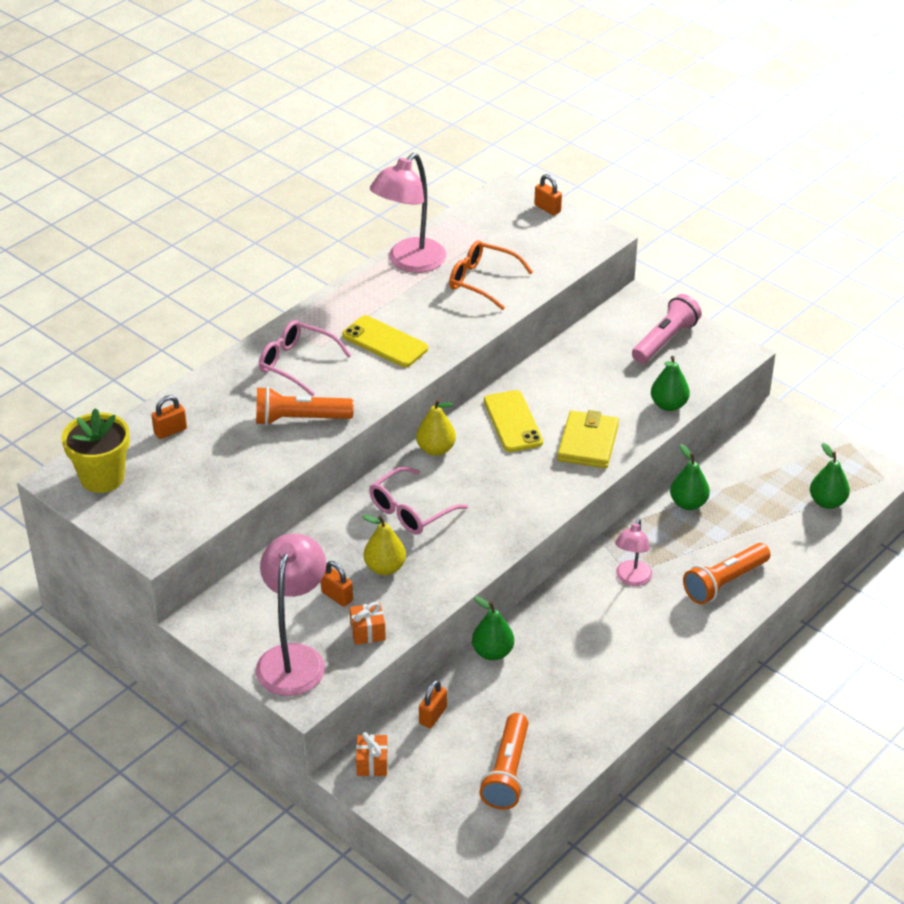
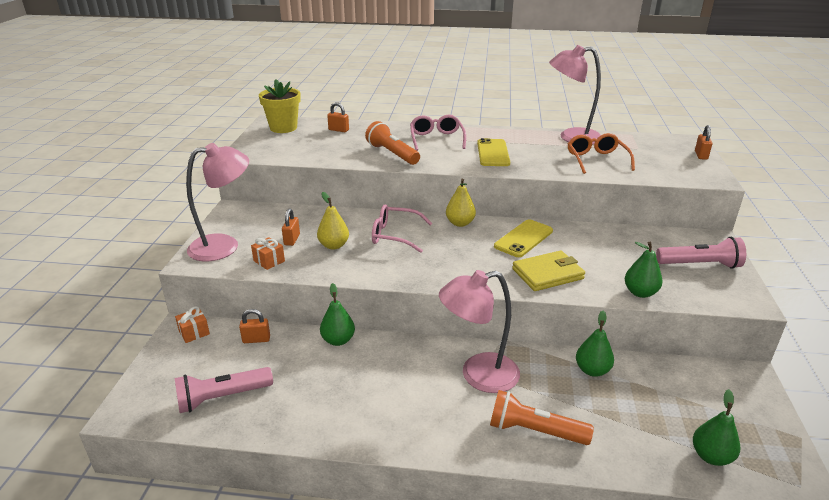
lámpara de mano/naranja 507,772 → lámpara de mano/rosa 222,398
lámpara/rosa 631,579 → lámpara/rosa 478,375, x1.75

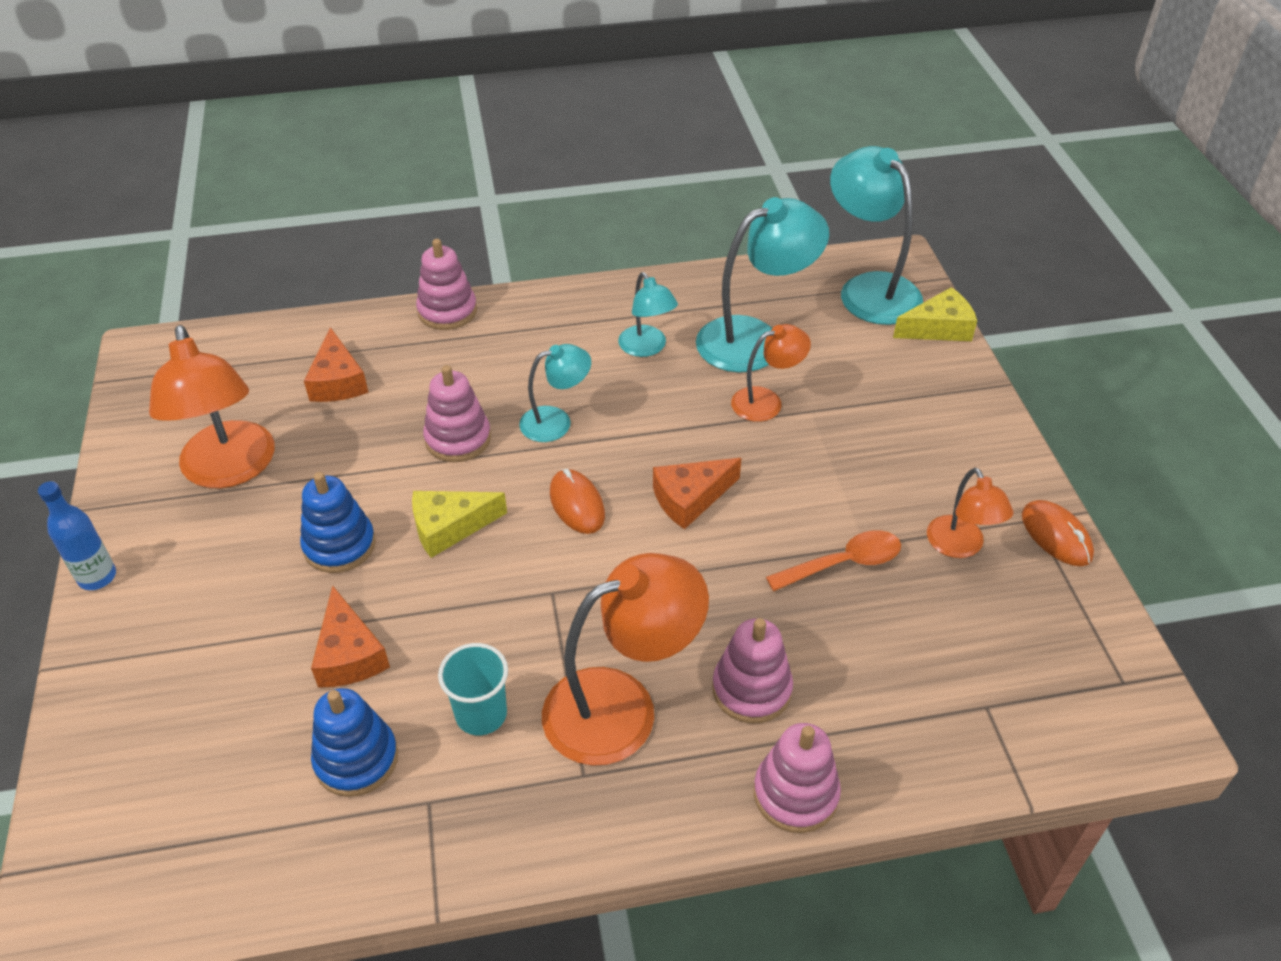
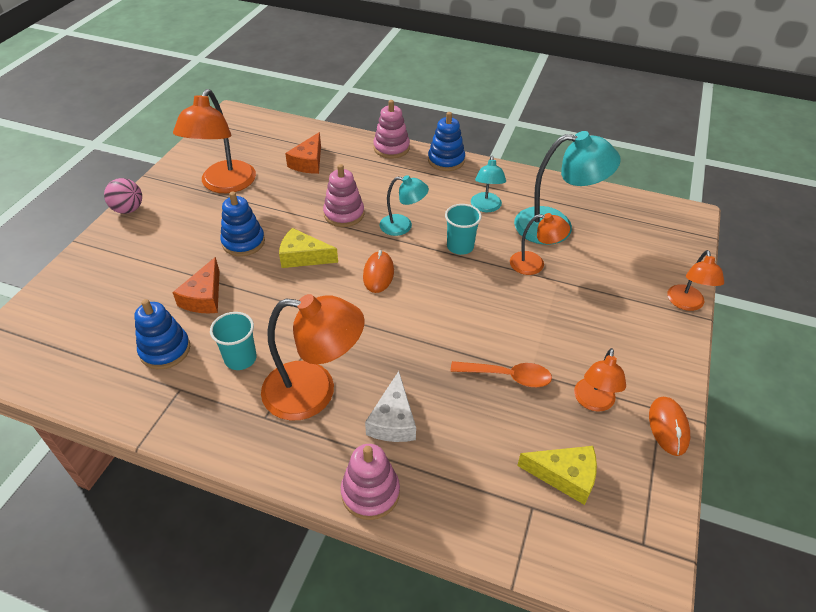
botella/azul 97,577 → pelota/rosa 128,209
queso/naranja 690,499 → -
juguete apilable/rosa 751,689 → queso/blanco 393,420
lámpara/turquesa 869,289 → -
queso/amarillo 938,328 → queso/amarillo 564,476, moved
- → juguete apilable/azul 446,160
- → vaso/turquesa 460,246
- → lámpara/naranja 686,304

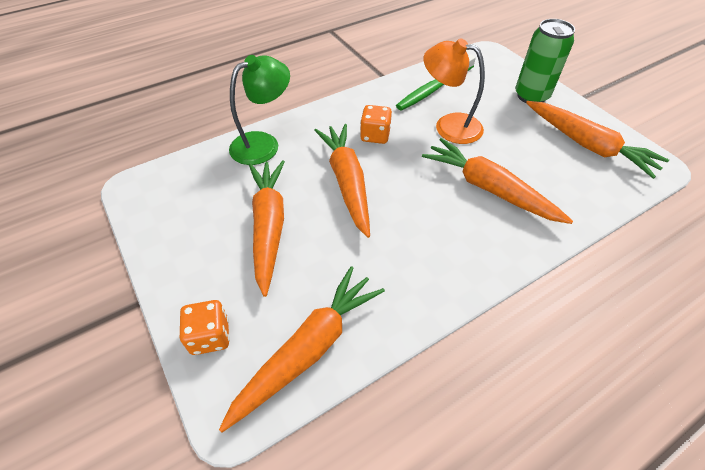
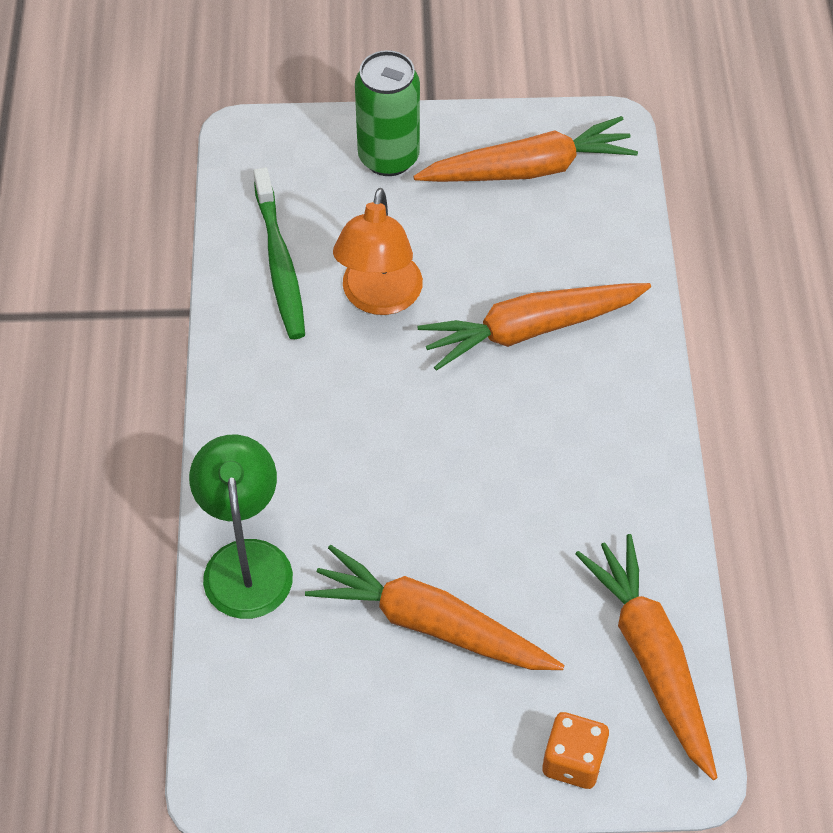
zanahoria/naranja 347,182 → -
dado/naranja 375,135 → -
lámpara/naranja 448,126 → lámpara/naranja 379,298, 45 degrees counterclockwise

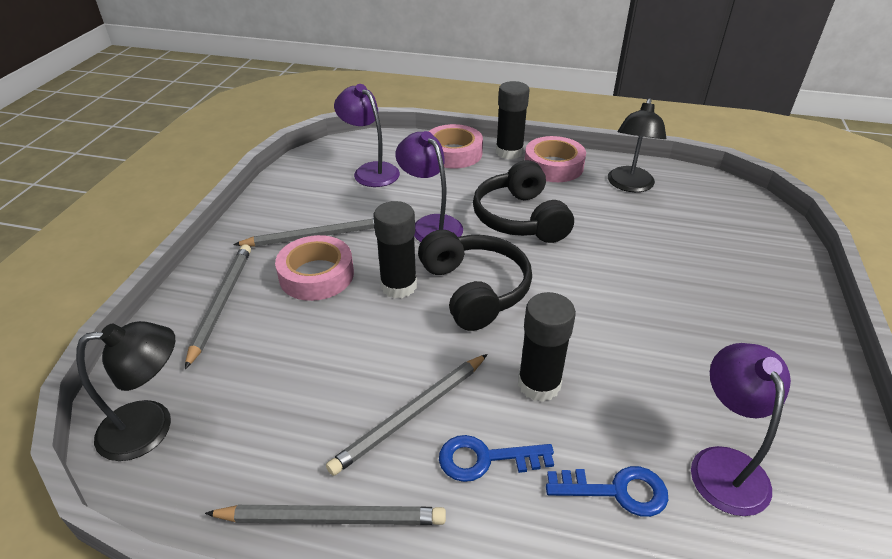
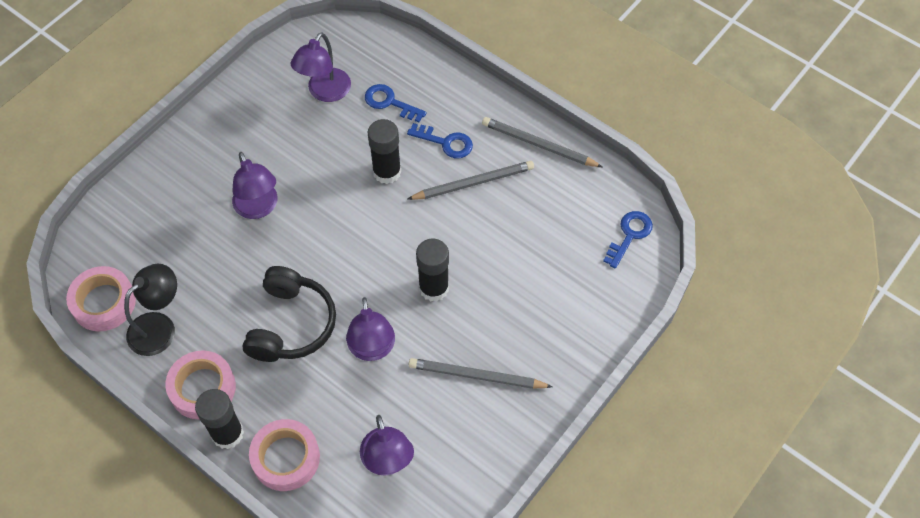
lámpara/negro 151,427 → llave/azul 629,235
lápiz/gris 221,303 → -
cinta adhesiva/rosa 316,275 → cinta adhesiva/rosa 104,302, moved
auriculares/negro 475,290 → -
- → lámpara/morado 258,208

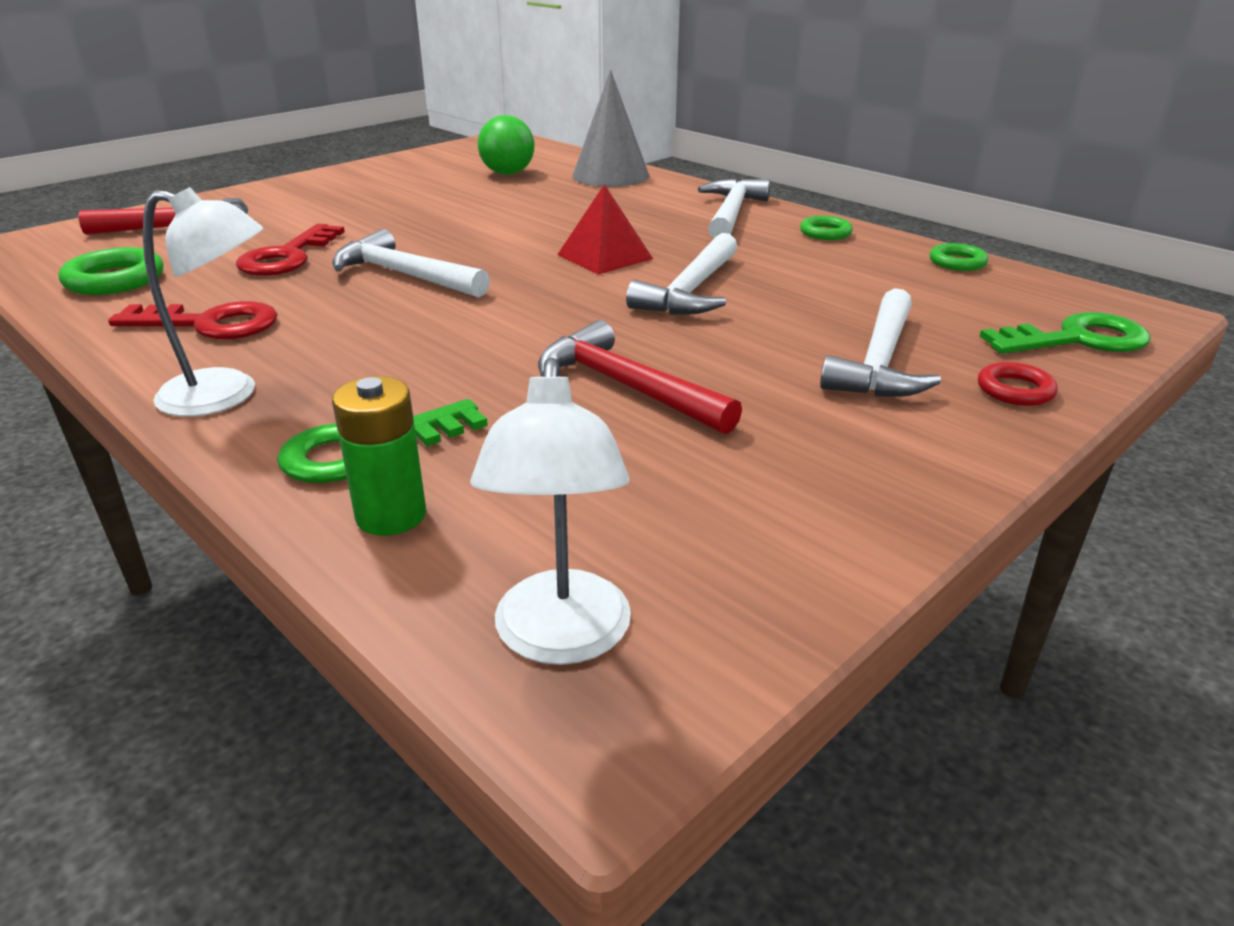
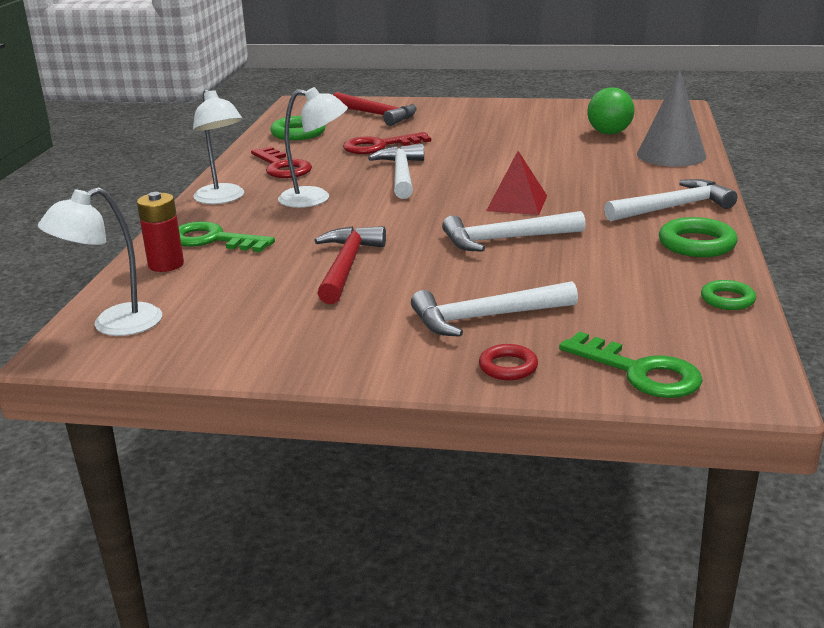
pila/verde 391,515 → pila/rojo 166,264
anillo/verde 825,233 → anillo/verde 696,244, x1.61
- → lámpara/blanco 315,198

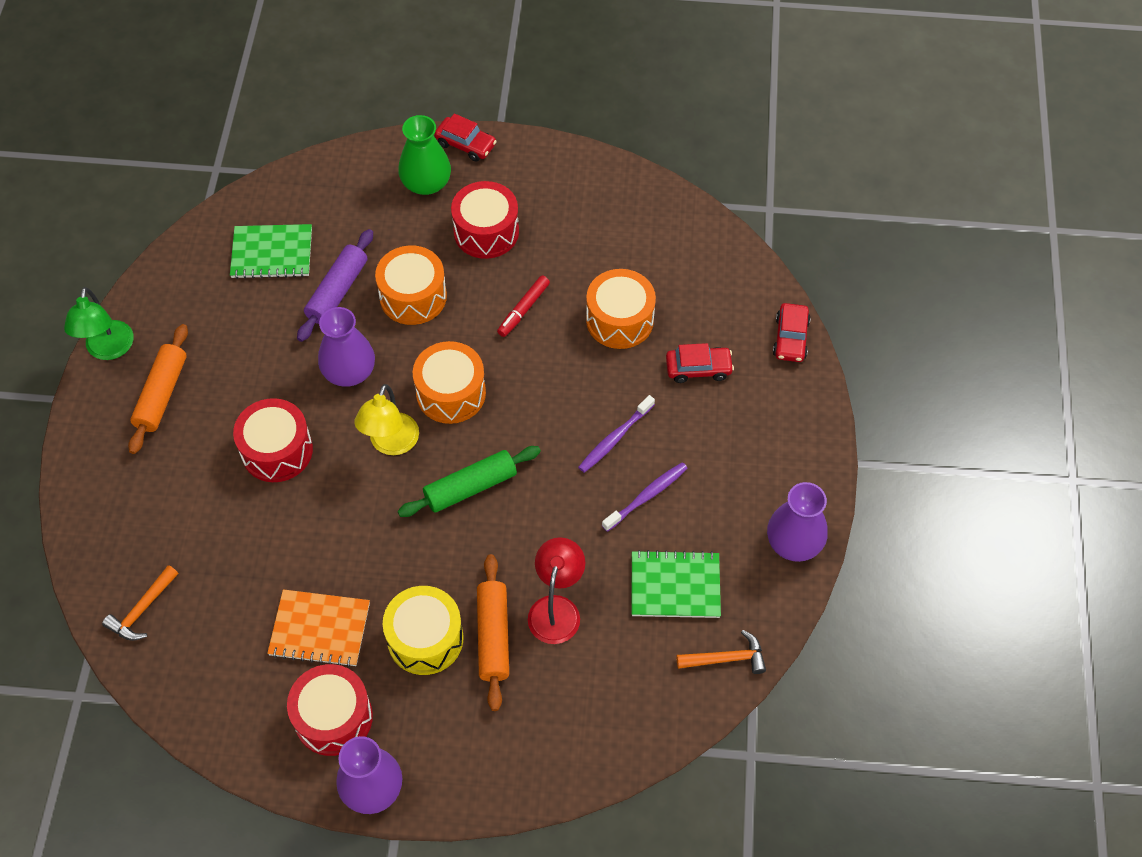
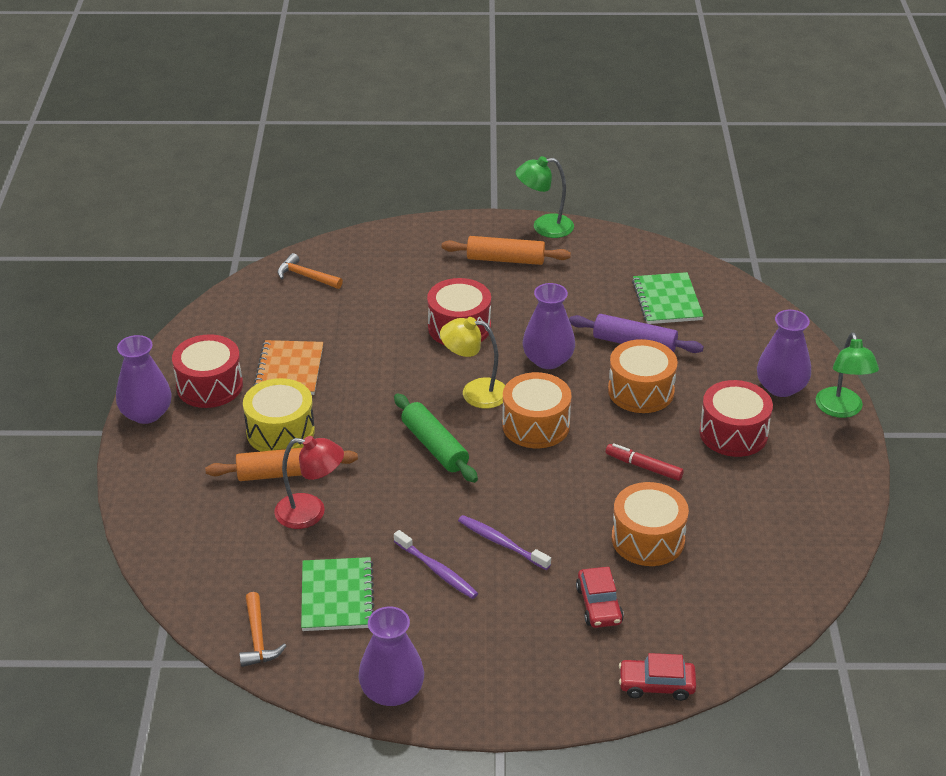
florero/verde 426,183 → florero/morado 781,387
coche/rojo 466,144 → lámpara/verde 841,410

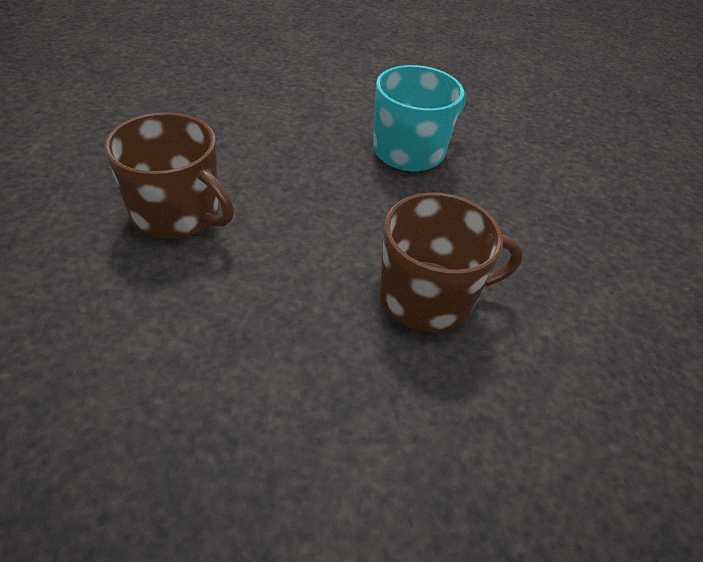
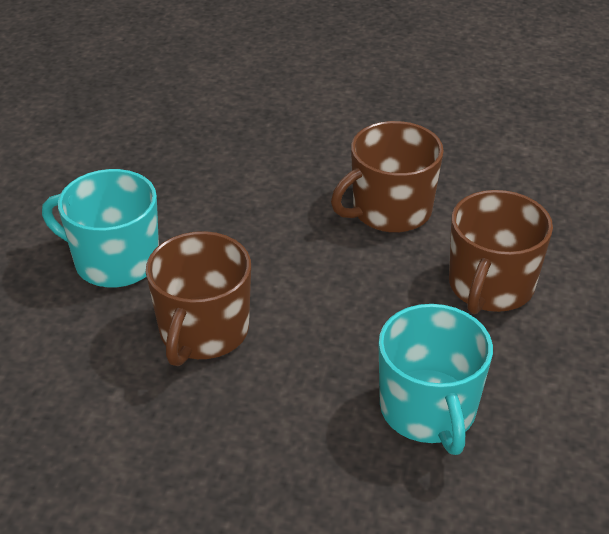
- → taza/turquesa 114,261
- → taza/marrón 490,286

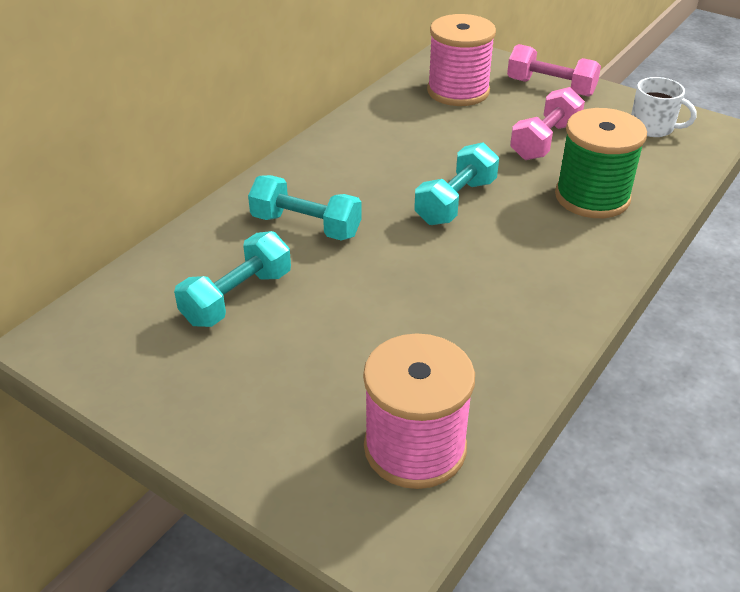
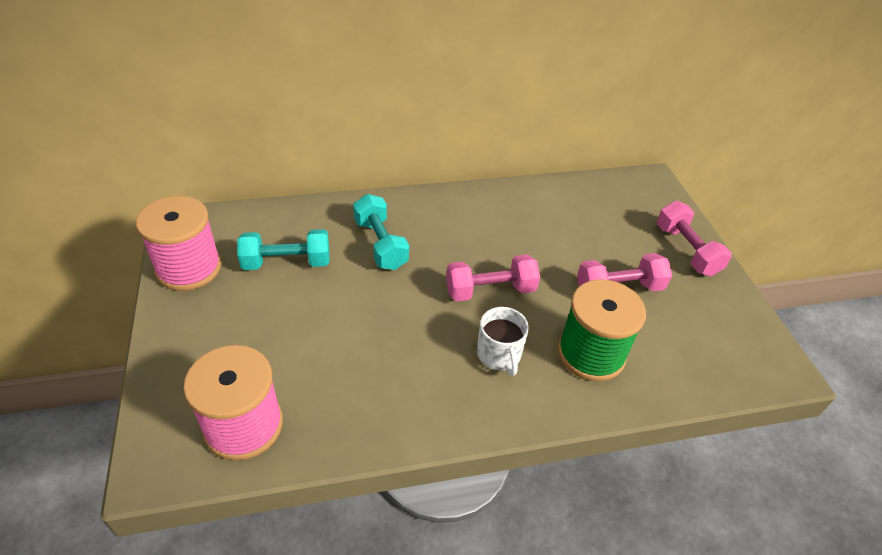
mancuerna/turquesa 455,202 → mancuerna/rosa 490,290
carrete/rosa 458,91 → carrete/rosa 189,268, moved
taza/blanco 653,127 → taza/blanco 499,354, moved

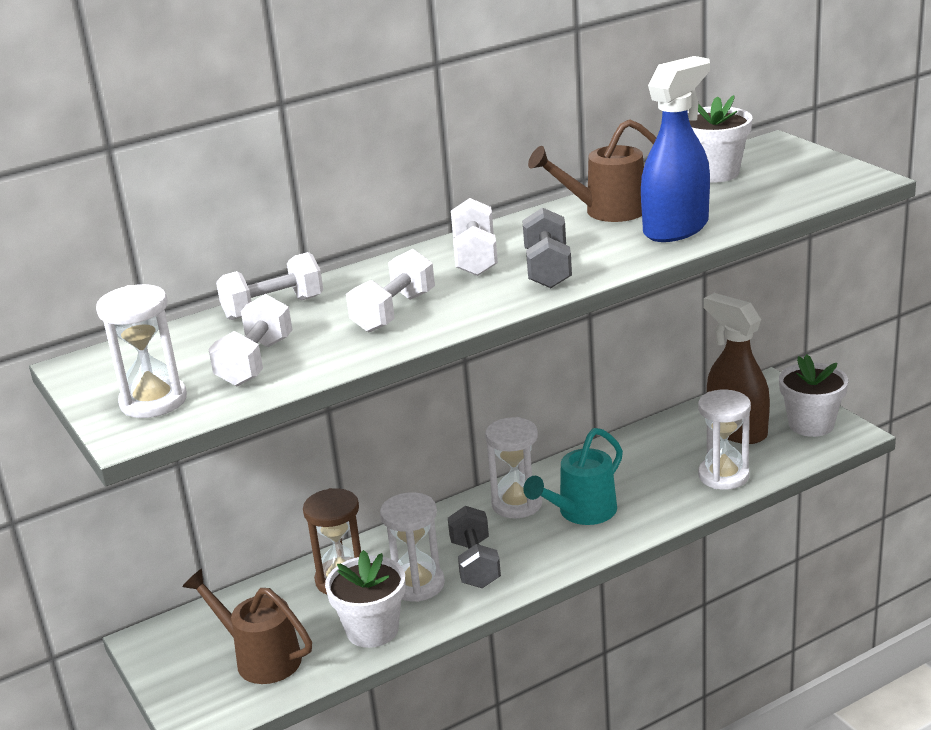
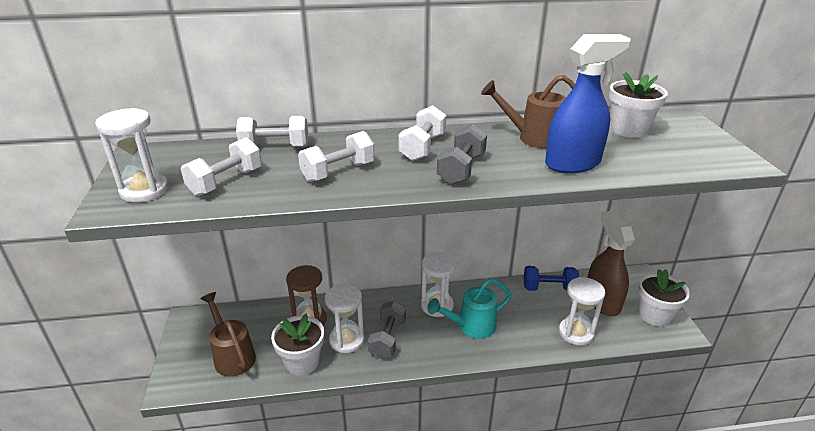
- → mancuerna/azul 549,288

